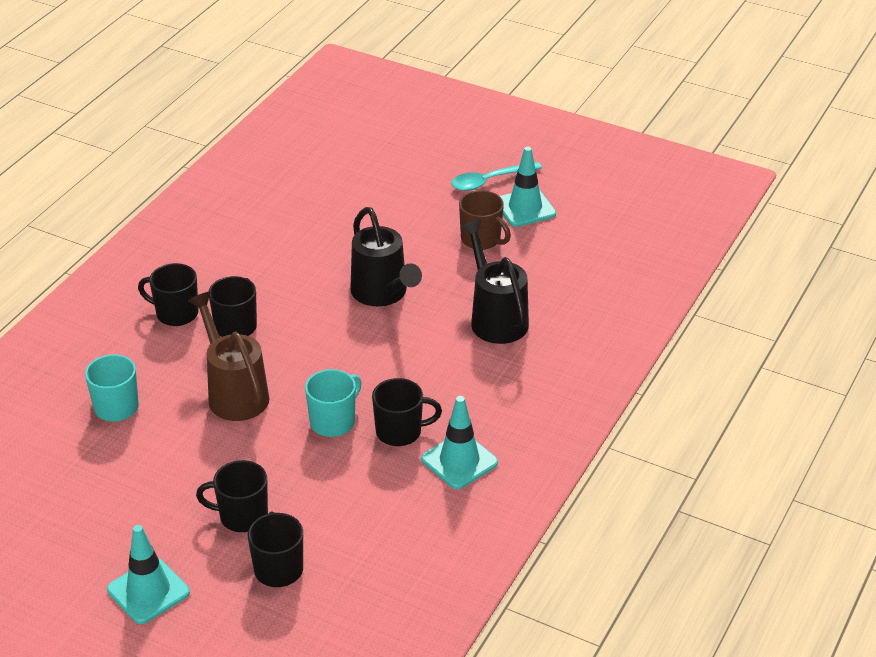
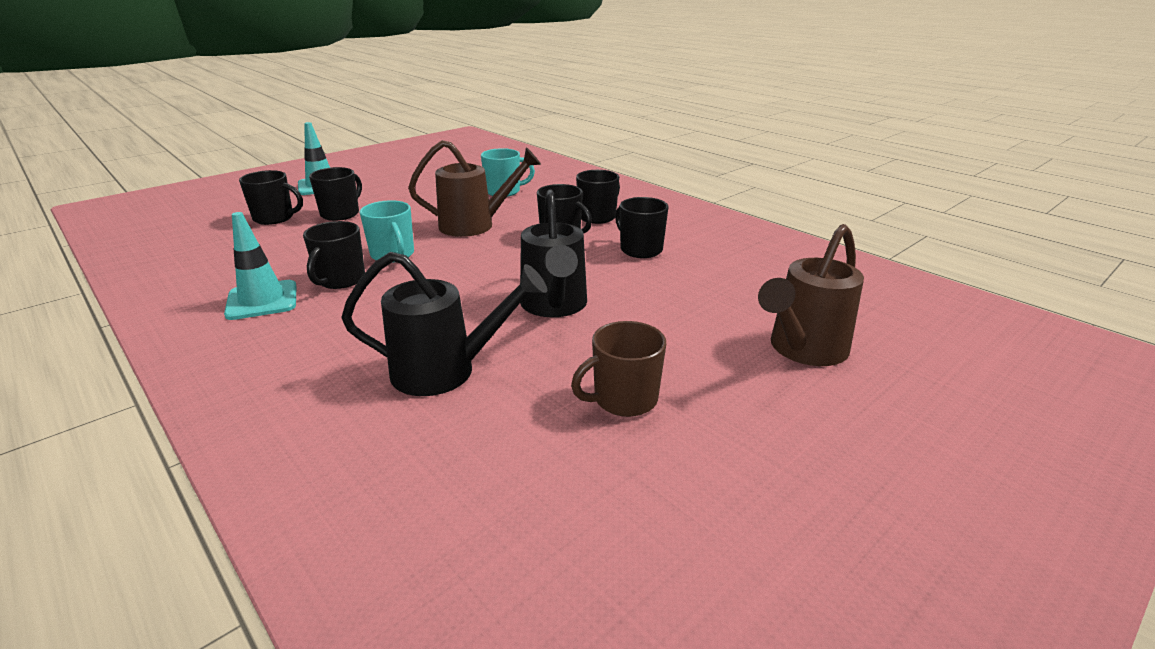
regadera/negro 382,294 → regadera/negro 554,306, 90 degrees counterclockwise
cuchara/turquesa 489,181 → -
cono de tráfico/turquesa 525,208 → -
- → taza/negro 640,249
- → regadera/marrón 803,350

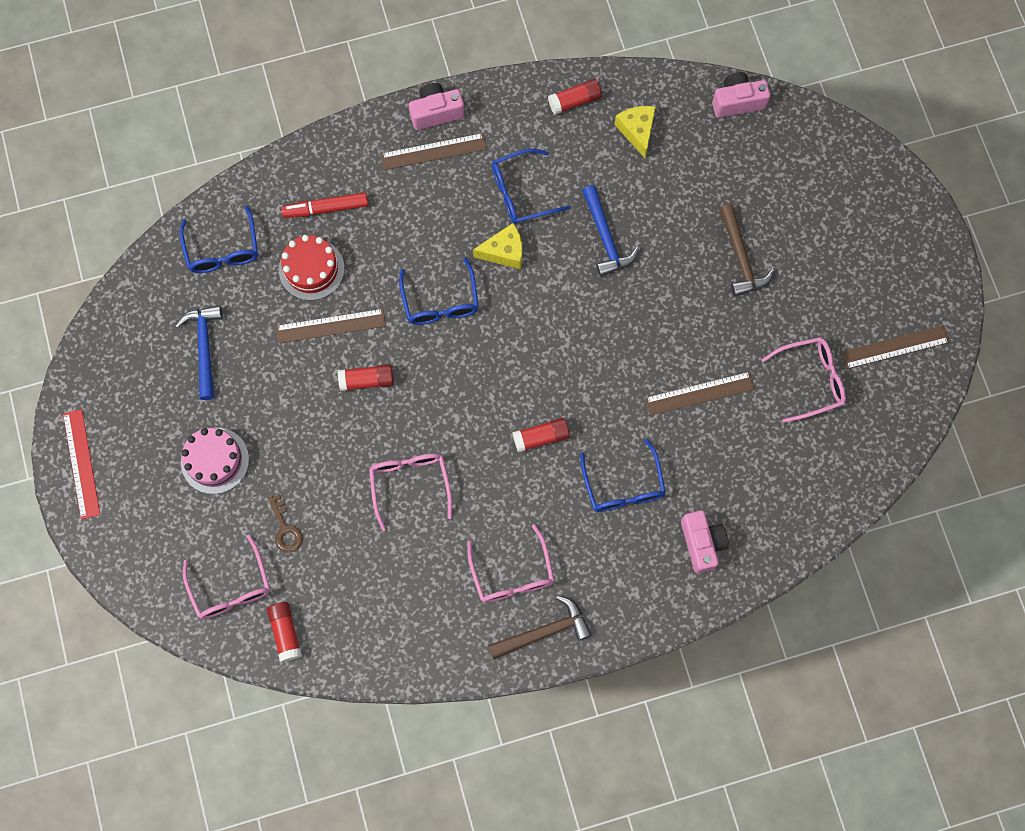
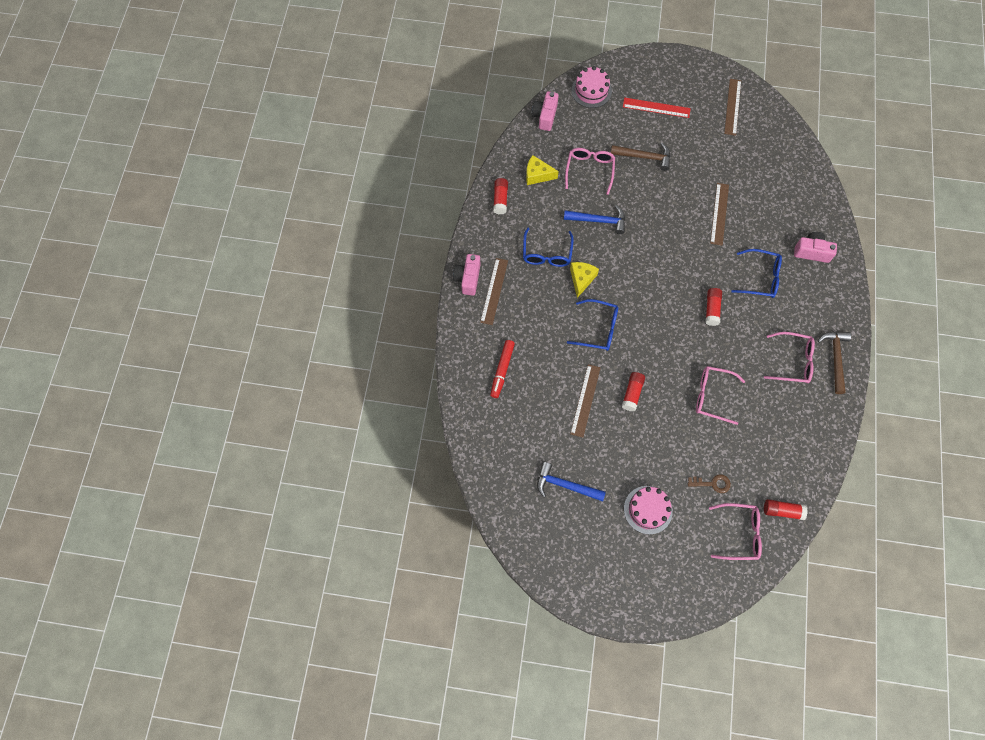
regla/rojo 81,463 → regla/rojo 656,108, moved
gafas/azul 222,250 → -
tarta/rojo 311,269 → -
gafas/rosa 810,380 → gafas/rosa 589,170, moved
- → tarta/rosa 591,91

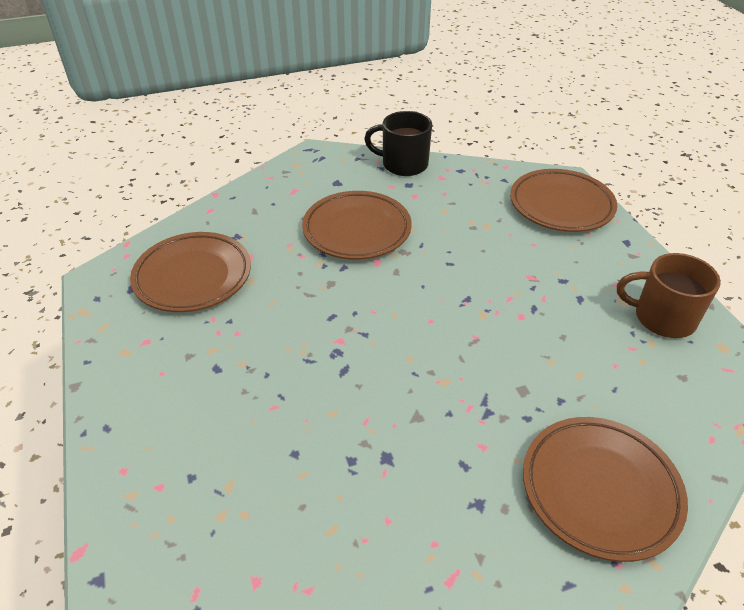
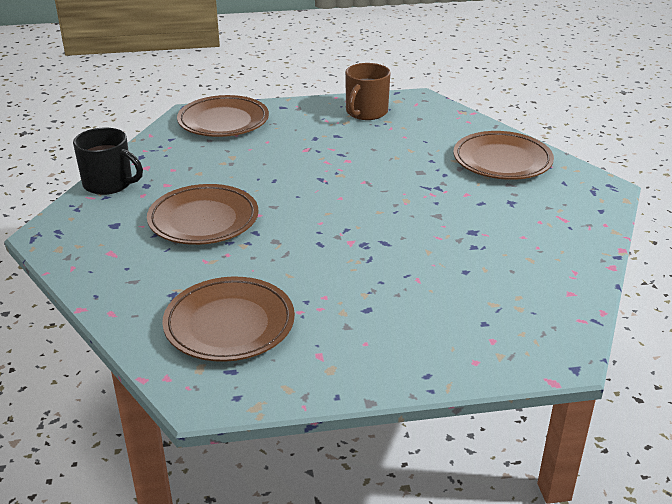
taza/negro 403,164 → taza/negro 109,184, 90 degrees counterclockwise

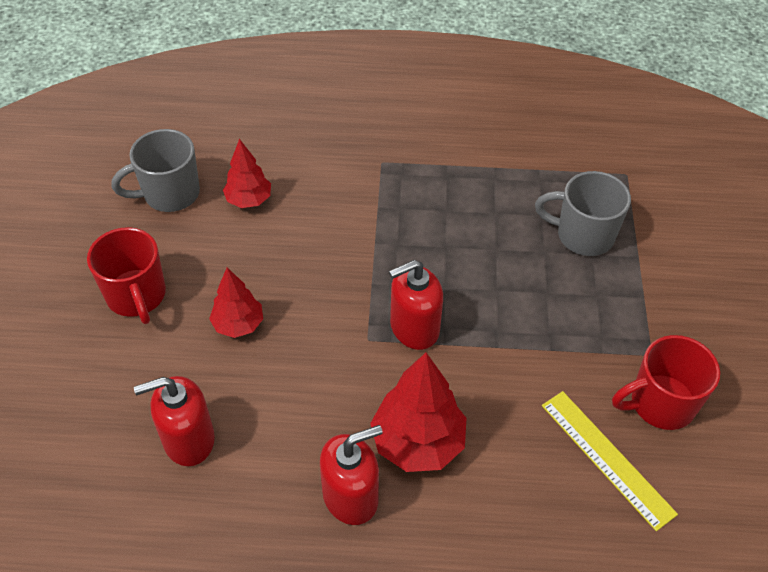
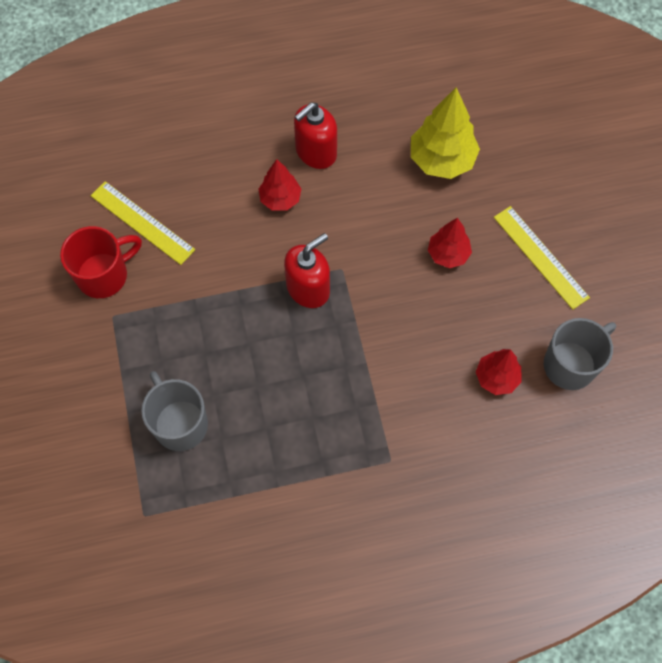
taza/rojo 136,296 → regla/amarillo 540,257
dispensador de jabón/rojo 188,439 → árbol/amarillo 441,160
árbol/rojo 418,443 → árbol/rojo 280,199, x0.61
taza/gris 583,235 → taza/gris 180,423, 120 degrees counterclockwise

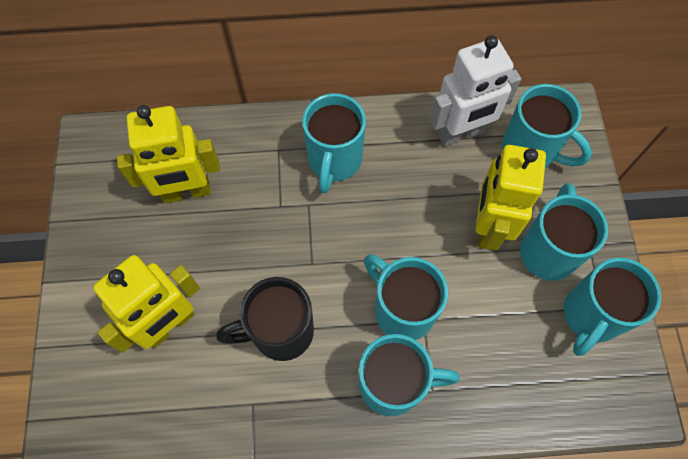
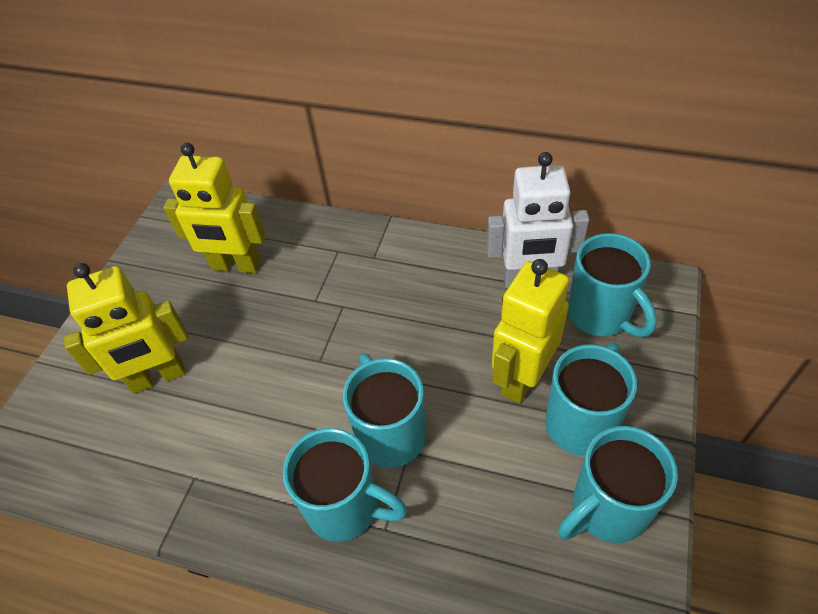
taza/negro 280,332 → -
taza/turquesa 334,161 → -

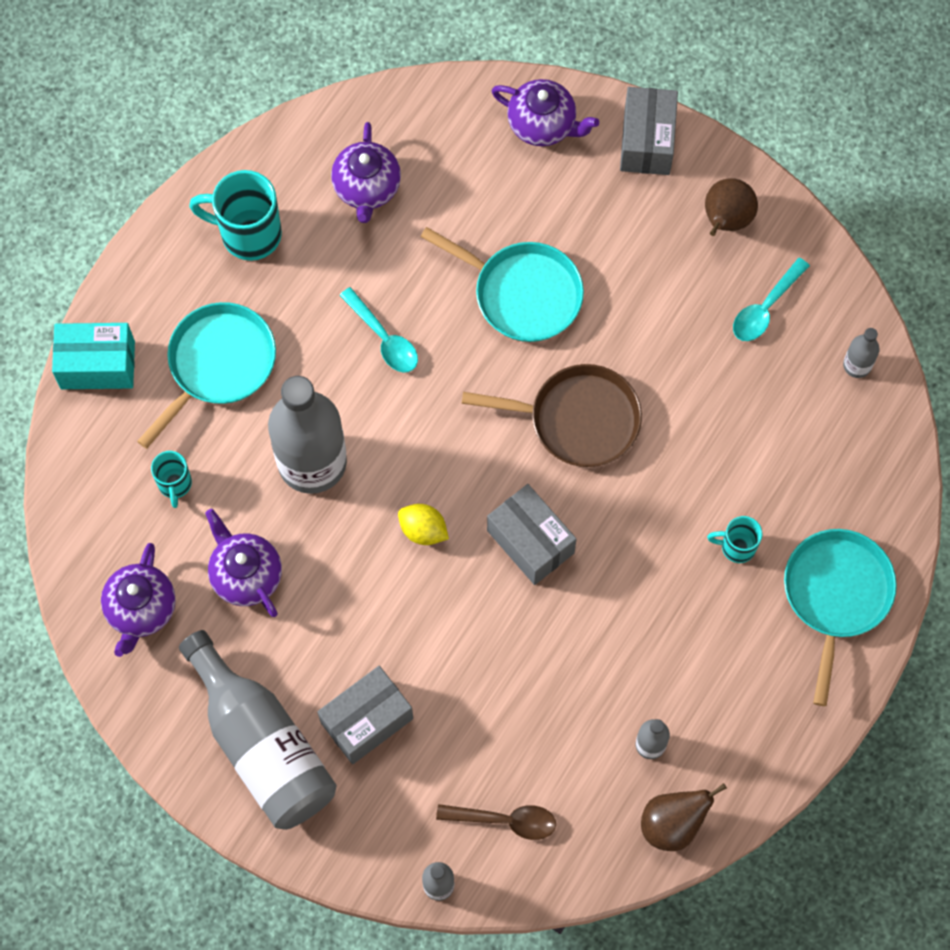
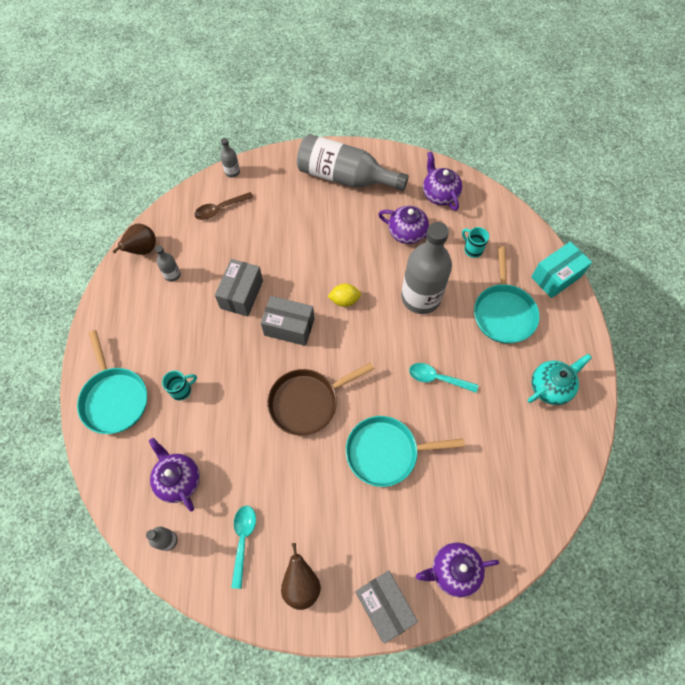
taza/turquesa 248,233 → tetera/turquesa 550,387
caja/gris 367,720 → caja/gris 241,294, moved
tetera/morado 367,188 → tetera/morado 178,479, moved

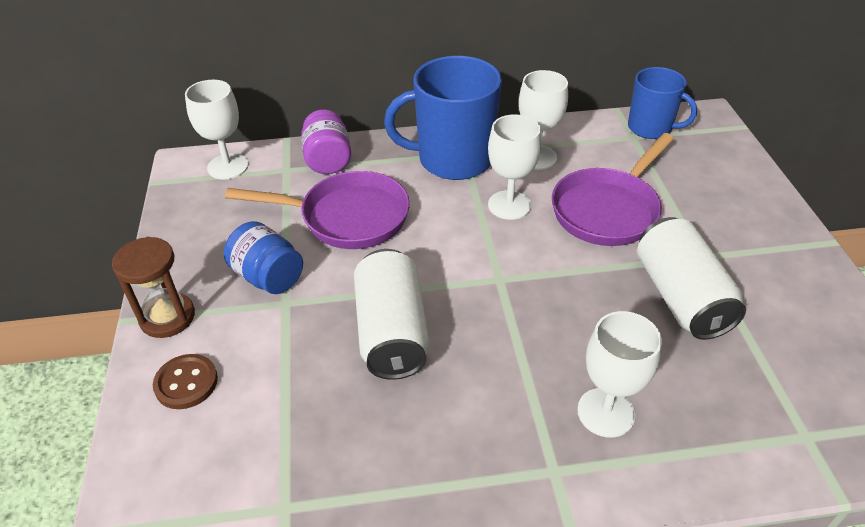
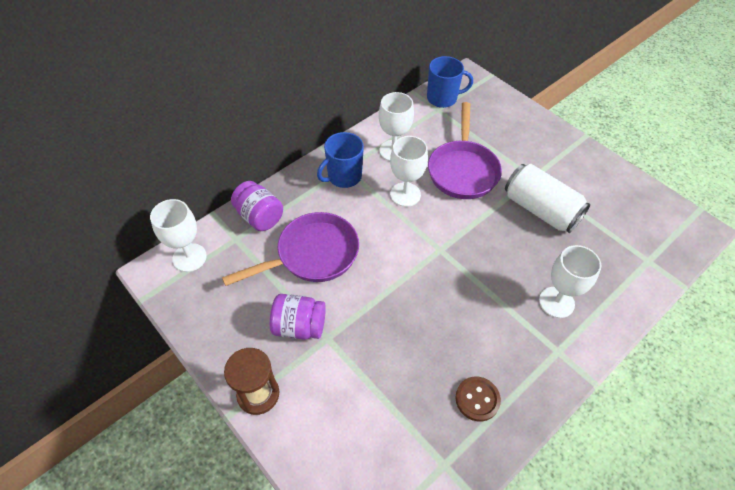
botón/marrón 186,383 → botón/marrón 477,399, moved
tarro/azul 268,277 → tarro/morado 299,326
lata/blanco 392,332 → -
taza/azul 453,159 → taza/azul 344,176, x0.62

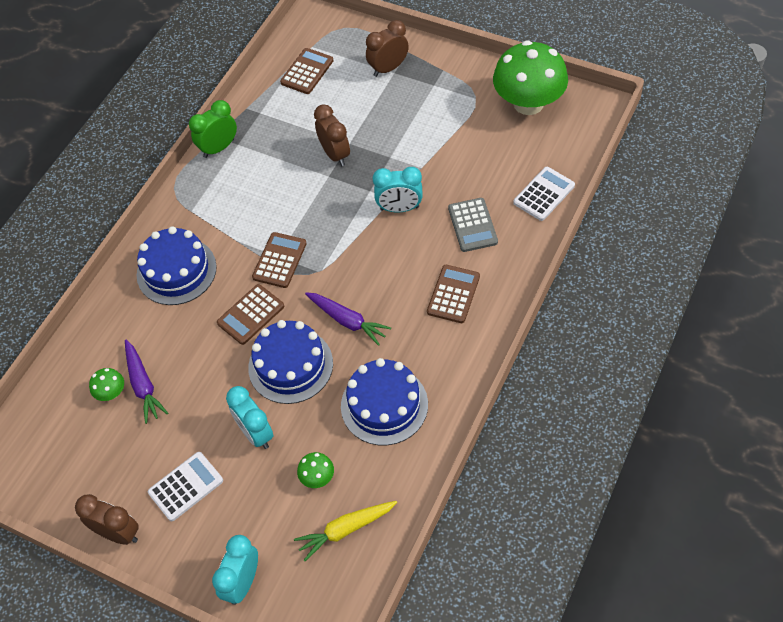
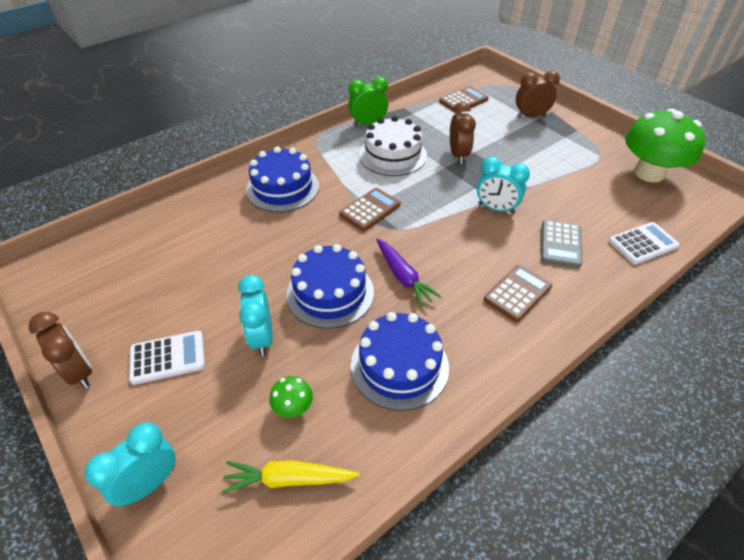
seta/verde 111,393 → -
zanahoria/morado 143,385 → -
calculadora/marrón 251,315 → -
- → tarta/blanco 392,155

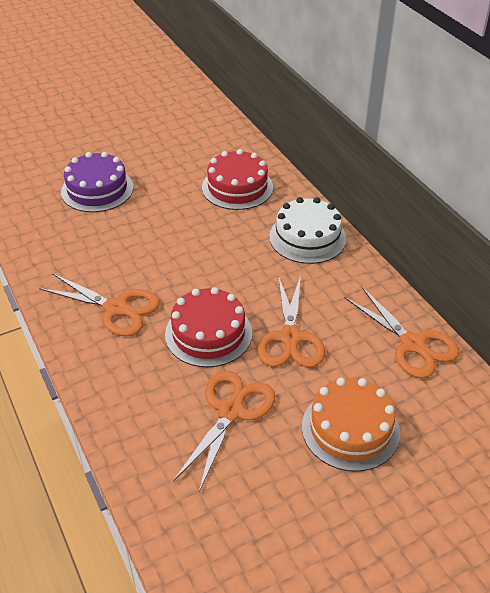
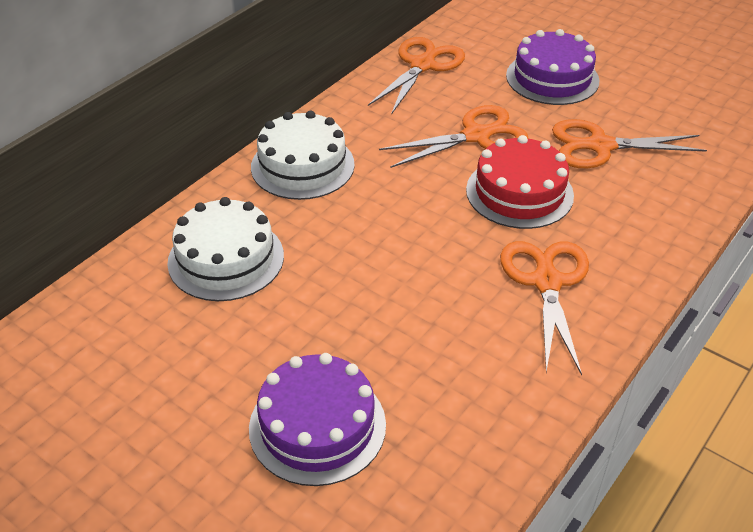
tarta/rojo 237,187 → tarta/blanco 226,259
tarta/naranja 350,429 → tarta/morado 552,78

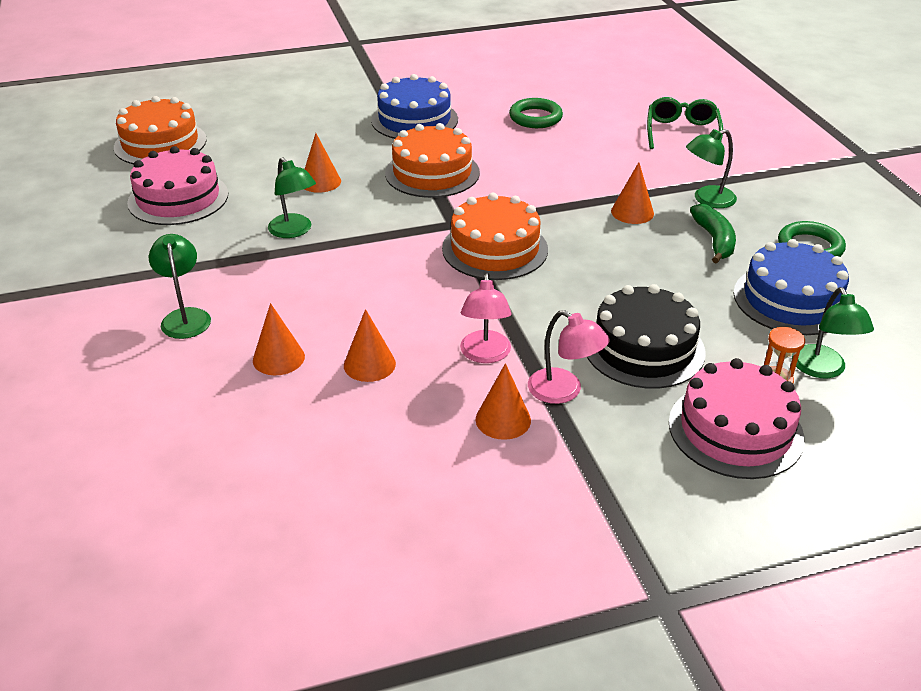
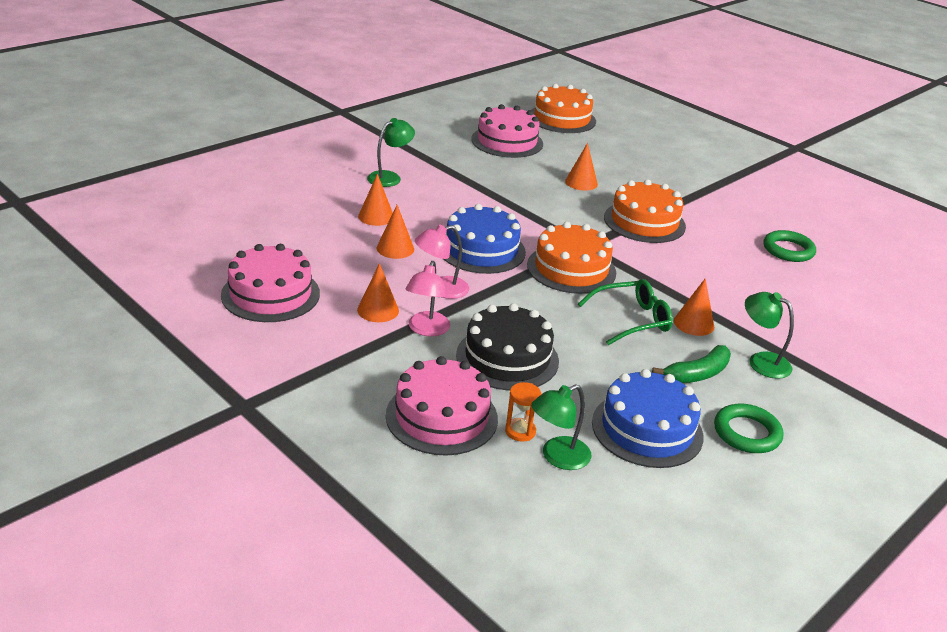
lámpara/verde 294,231 → -
tarta/azul 414,120 → tarta/azul 481,250, moved
gafas/verde 682,133 → gafas/verde 631,320, moved
- → tarta/rosa 270,294

